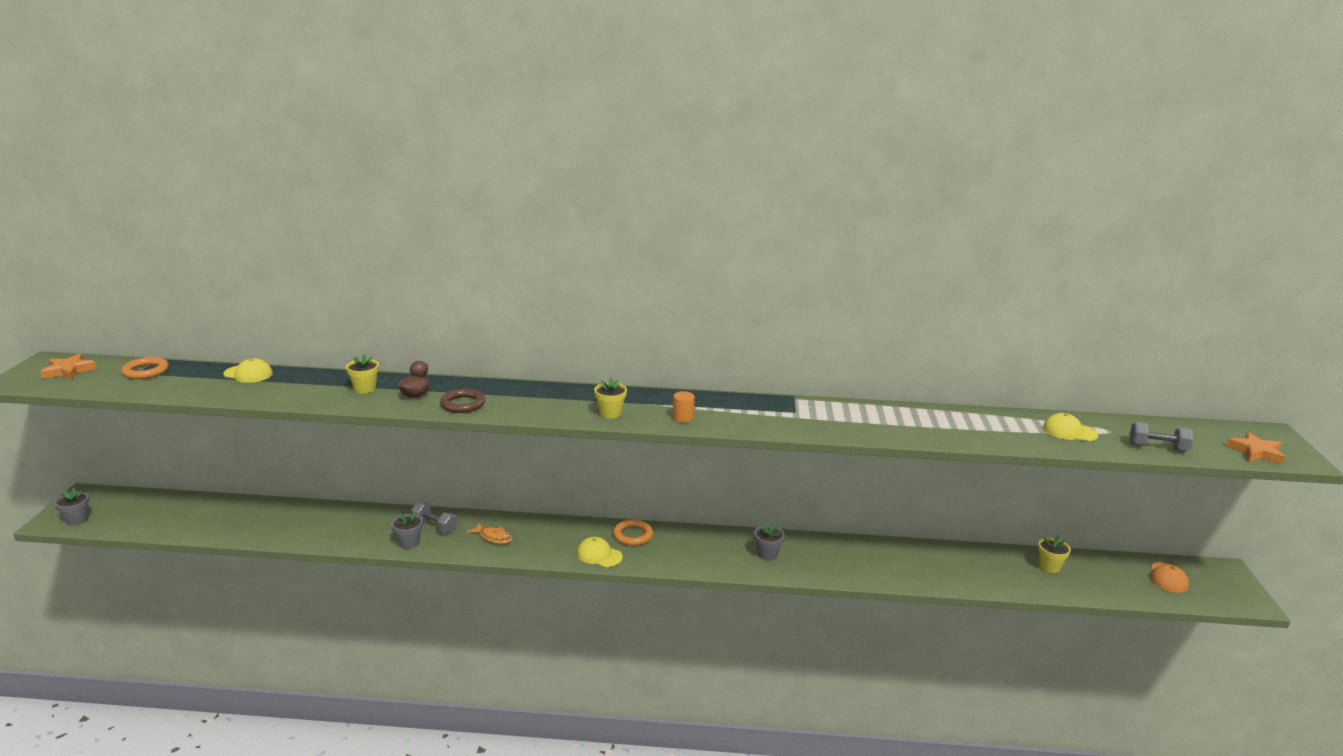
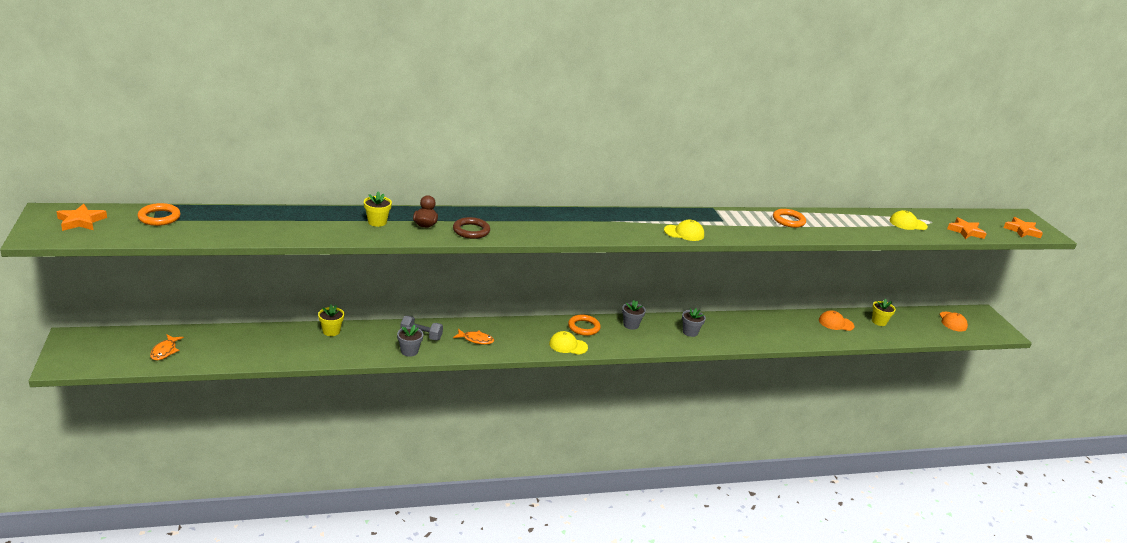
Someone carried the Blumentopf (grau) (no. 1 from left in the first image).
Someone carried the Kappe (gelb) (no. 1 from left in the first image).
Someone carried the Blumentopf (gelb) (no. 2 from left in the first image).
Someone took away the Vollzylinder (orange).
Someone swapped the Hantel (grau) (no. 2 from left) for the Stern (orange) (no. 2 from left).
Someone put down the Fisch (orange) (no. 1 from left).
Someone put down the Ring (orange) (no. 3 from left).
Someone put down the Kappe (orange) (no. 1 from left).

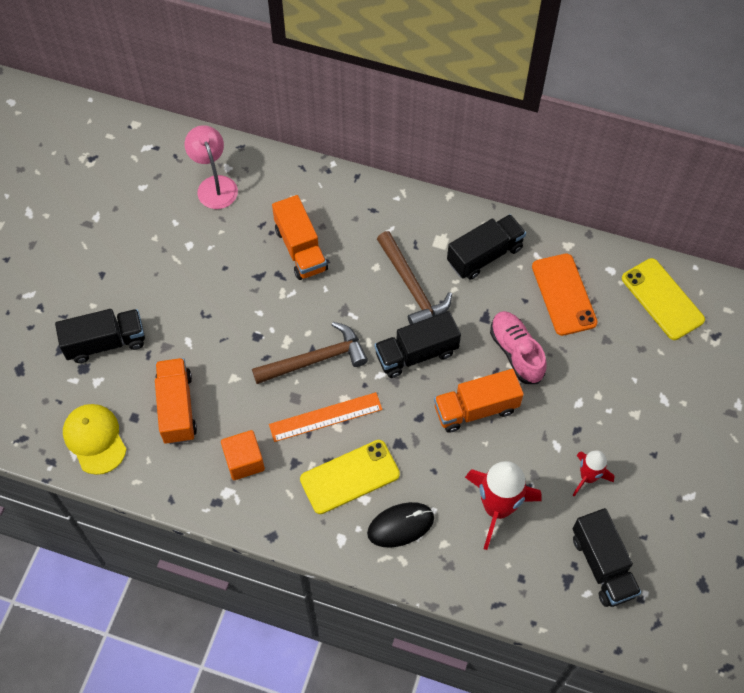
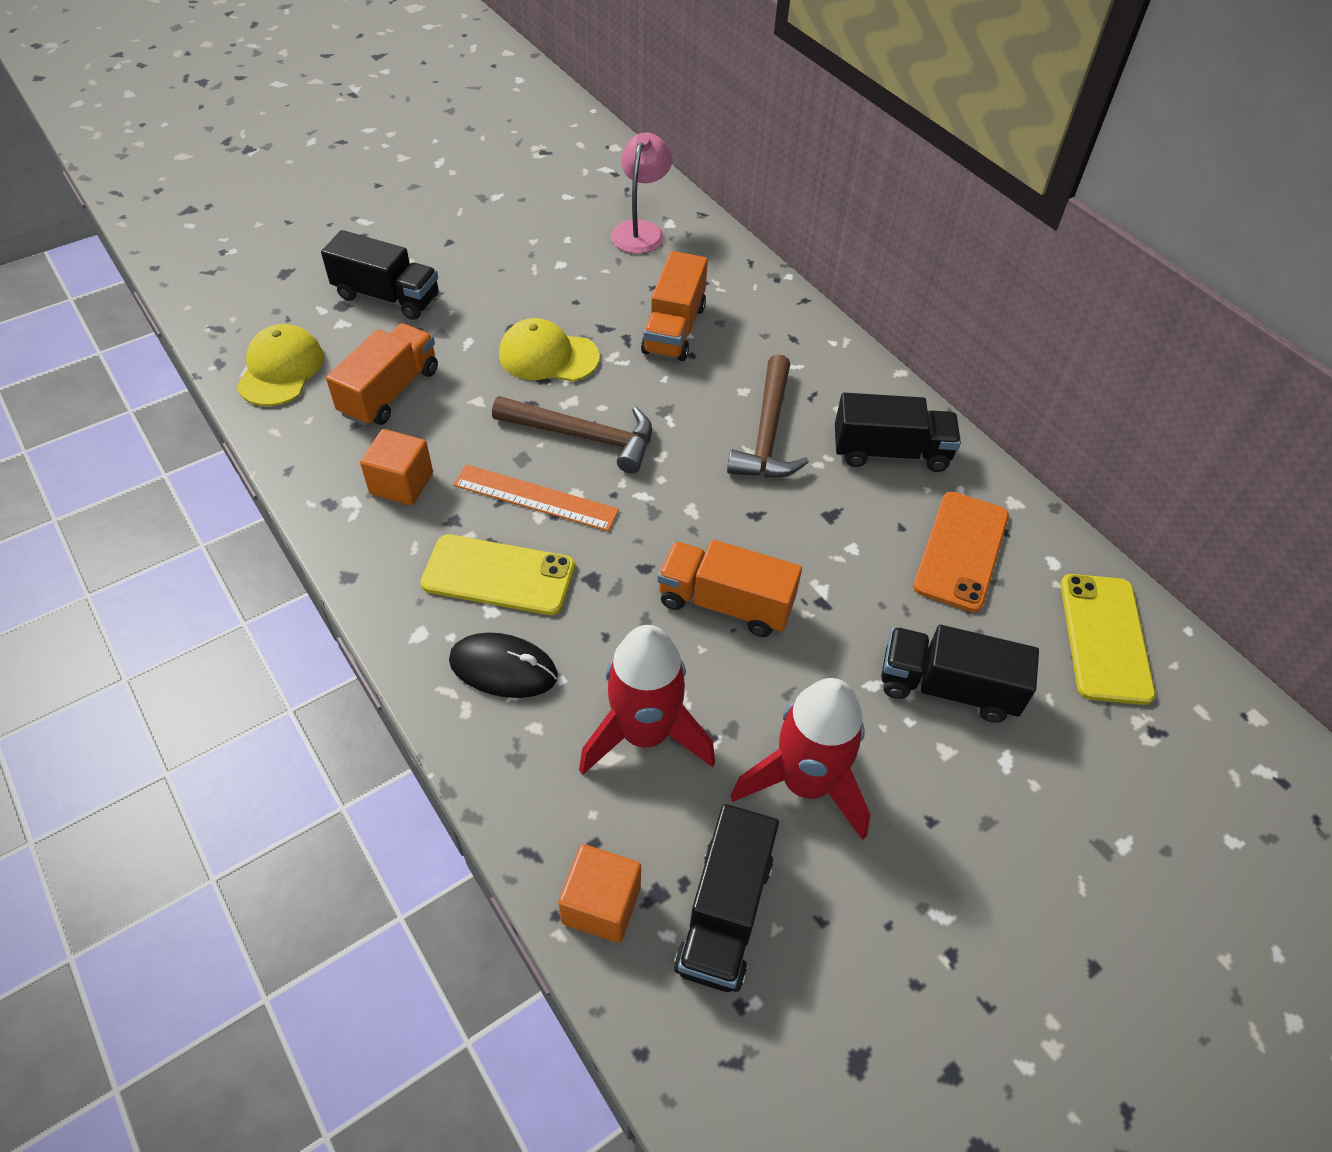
Someone carried the Lastwagen (schwarz) (no. 2 from left in the first image).
Someone took away the Schuh (rosa).
Someone scaled the Rakete (rot) (no. 2 from left) by 1.74.
Someone put down the Kappe (gelb) (no. 2 from left).
Someone put down the Kubus (orange) (no. 2 from left).

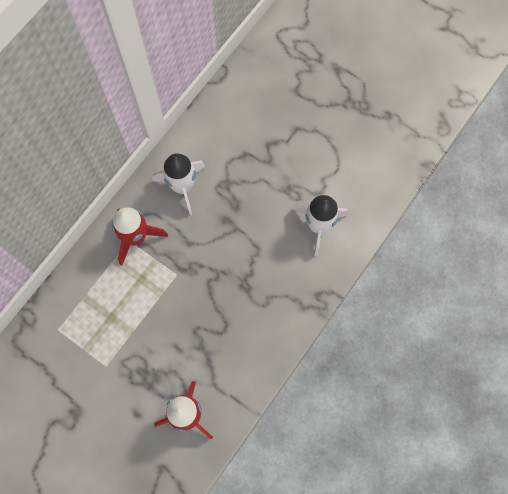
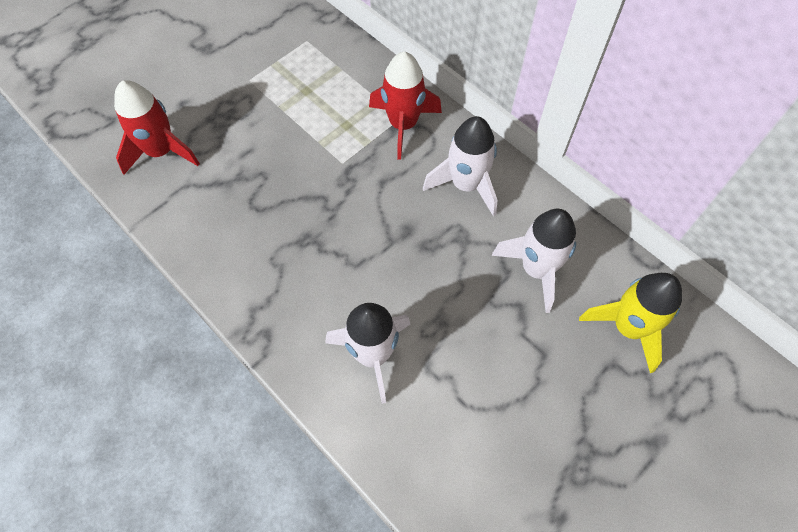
Someone put down the Rakete (weiß) (no. 3 from left).
Someone put down the Rakete (gelb).

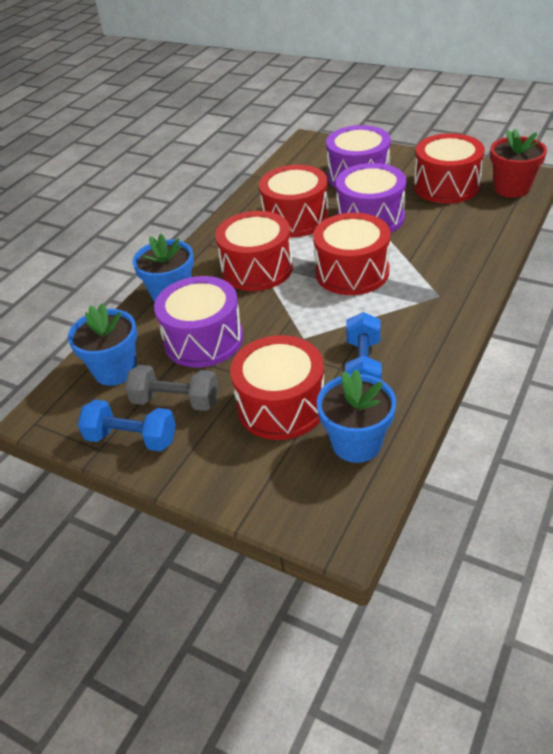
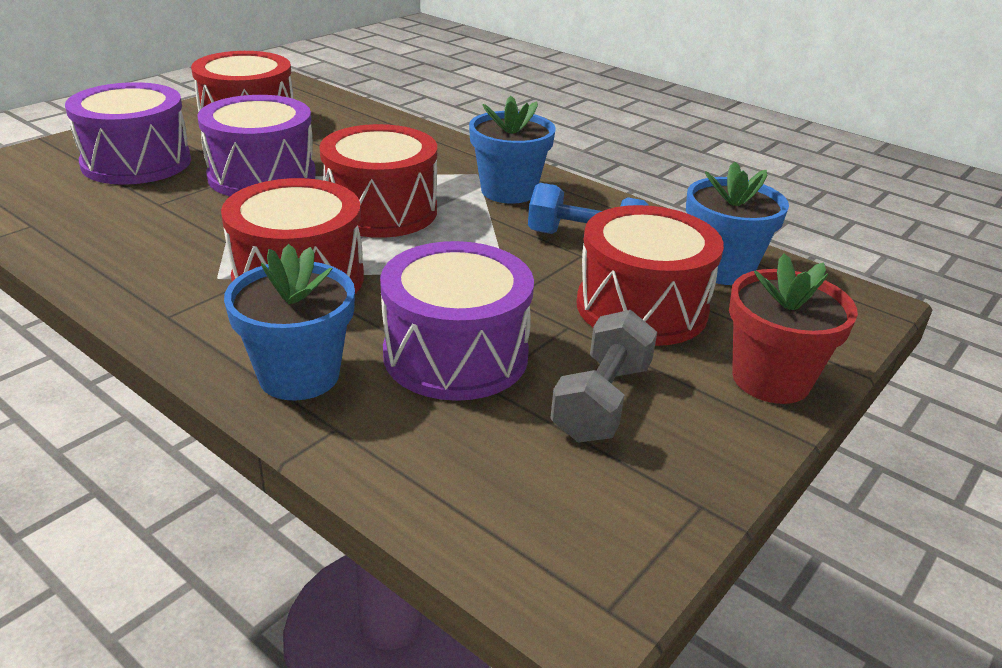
Someone carried the Blumentopf (blau) (no. 1 from left in the first image).
Someone took away the Hantel (blau) (no. 1 from left).
Someone took away the Trommel (rot) (no. 3 from left).
Someone carried the Blumentopf (rot).

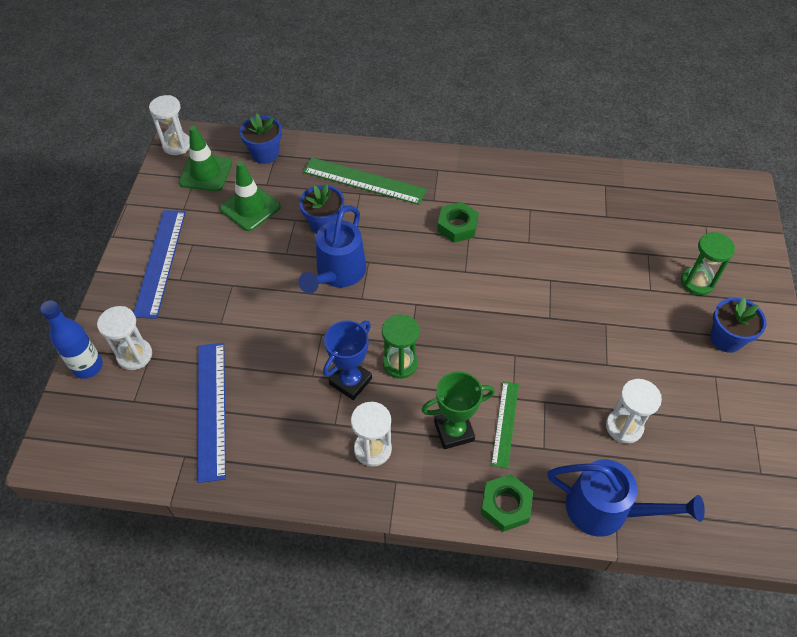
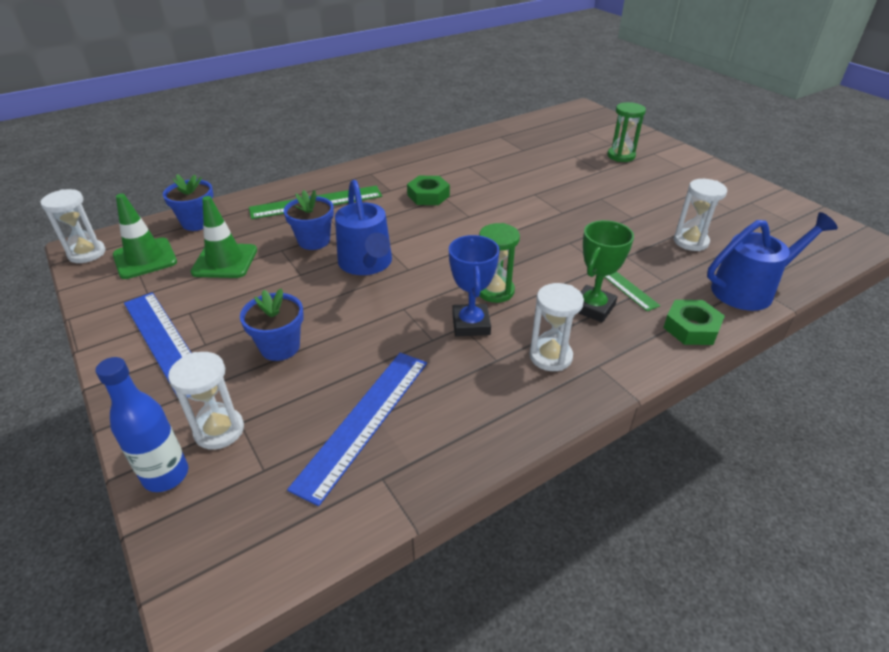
Someone rotated the Lineal (blau) (no. 2 from left) by 75 degrees clockwise.
Someone carried the Blumentopf (blau) (no. 3 from left in the first image).

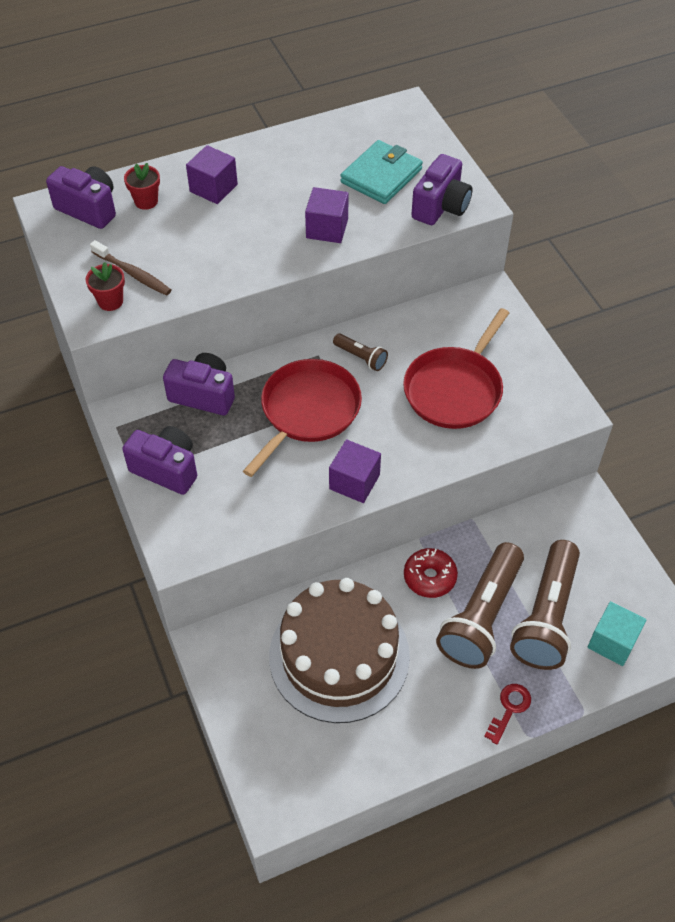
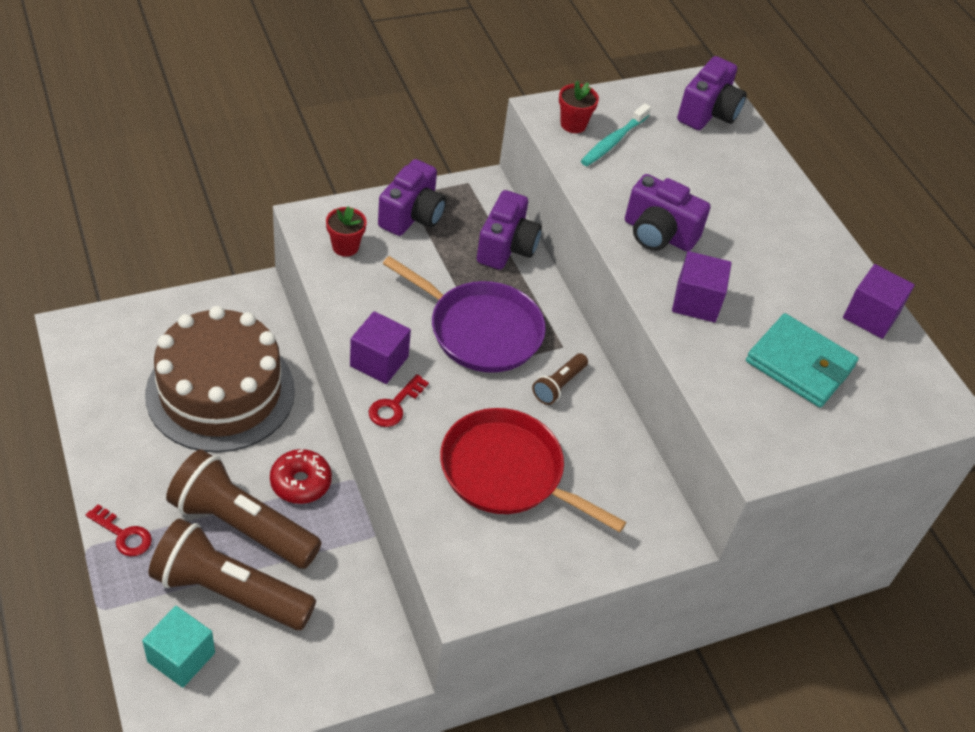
Someone repainted the Zahnbürste (braun), which became the Zahnbürste (türkis).
Someone carried the Blumentopf (rot) (no. 2 from left in the first image).
Someone carried the Kubus (lila) (no. 1 from left in the first image).
Someone repainted the Pfanne (rot) (no. 1 from left), which became the Pfanne (lila).
Someone carried the Kamera (lila) (no. 4 from left in the first image).
Someone put down the Schlüssel (rot) (no. 2 from left).

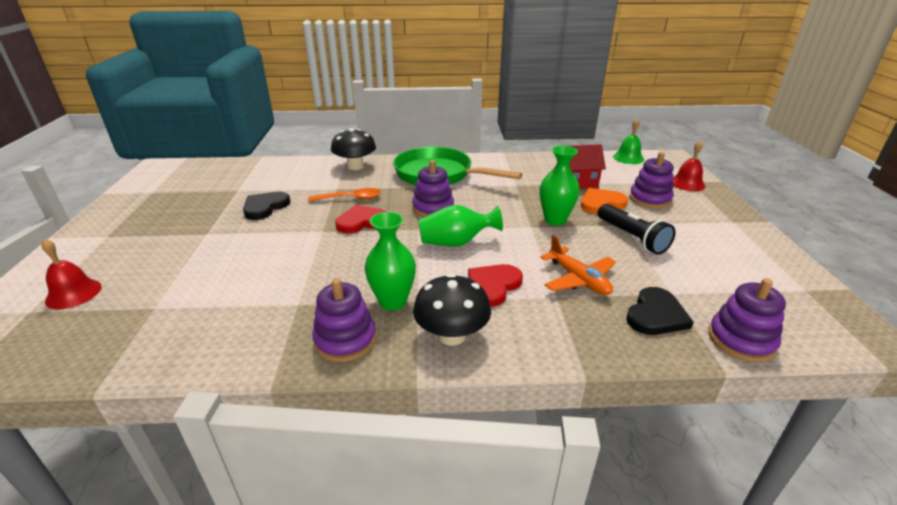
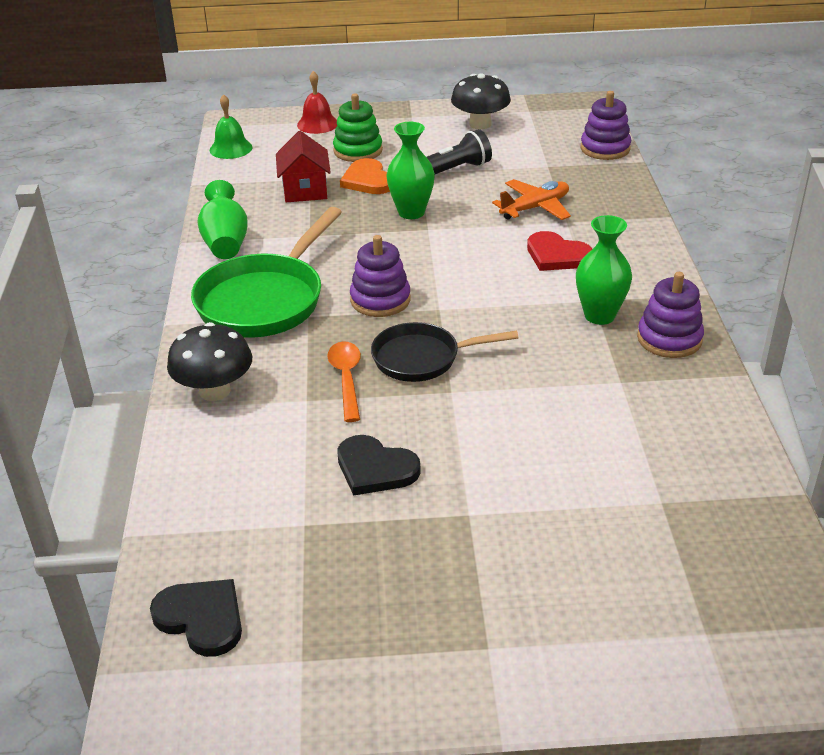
Someone took away the Glocke (rot) (no. 1 from left).
Someone swapped the Herz (rot) (no. 1 from left) for the Pfanne (schwarz).
Someone carried the Pilz (schwarz) (no. 2 from left).
Someone carried the Vase (grün) (no. 2 from left in the first image).
Someone carried the Herz (schwarz) (no. 2 from left in the first image).
Someone repainted the Stapelspielzeug (lila) (no. 3 from left), which became the Stapelspielzeug (grün).

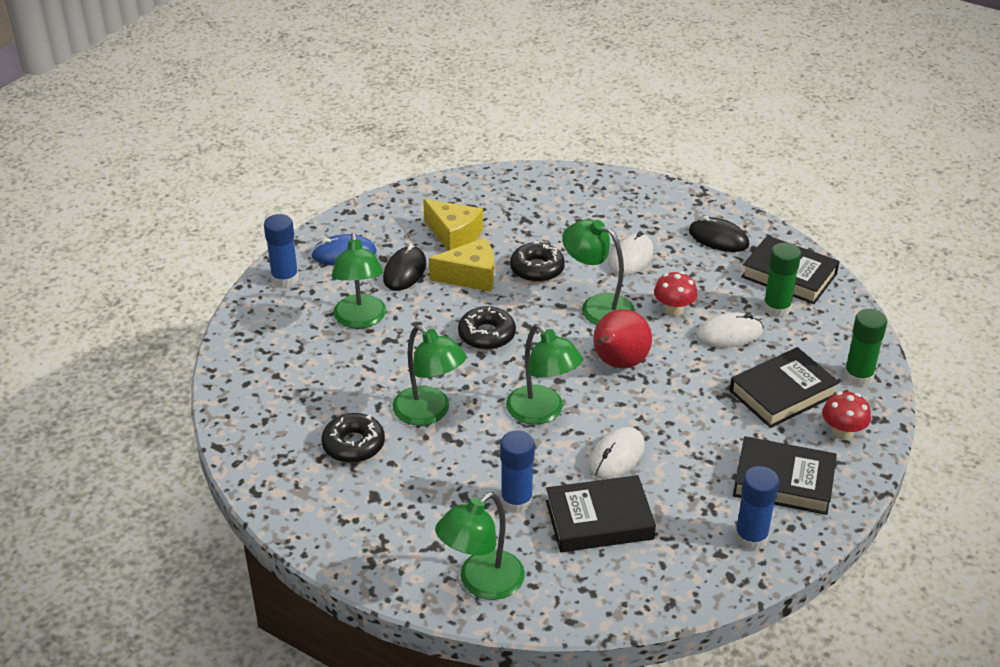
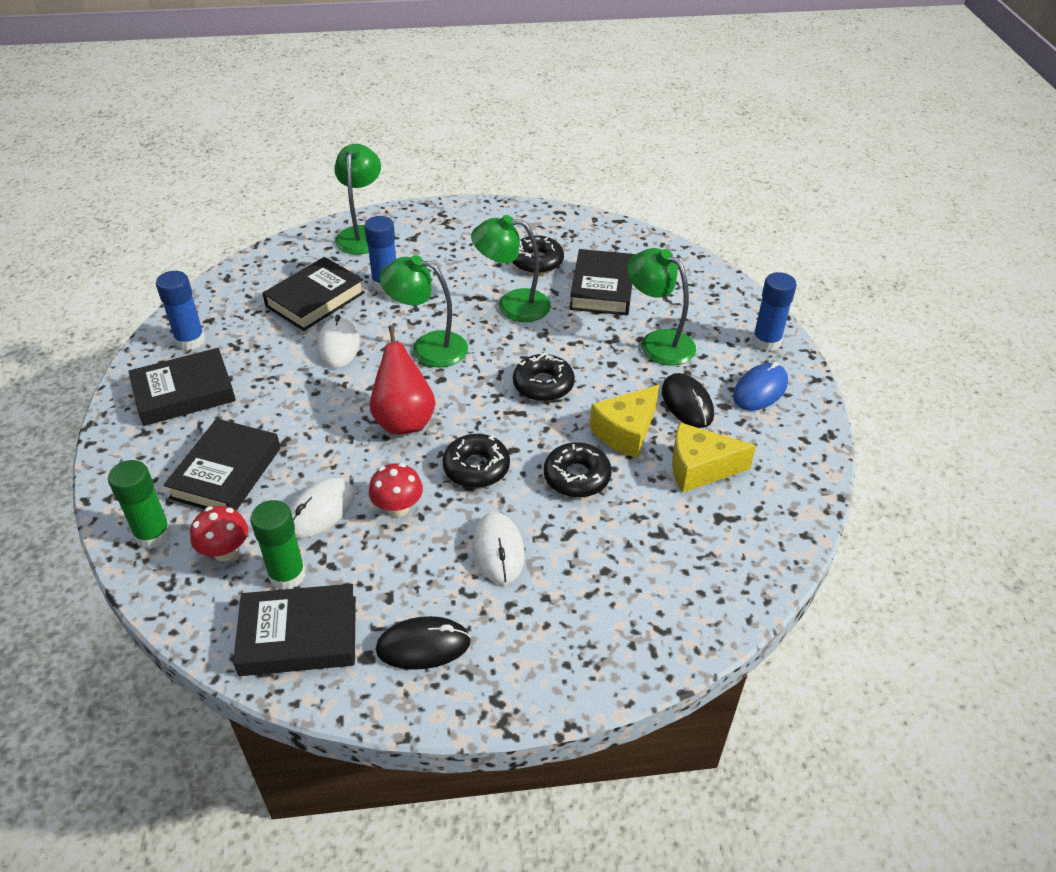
Someone swapped the Lampe (grün) (no. 5 from left) for the Donut (schwarz) (no. 1 from left).
Someone carried the Pilz (rot) (no. 2 from left in the first image).
Someone put down the Buch (schwarz) (no. 5 from left).

